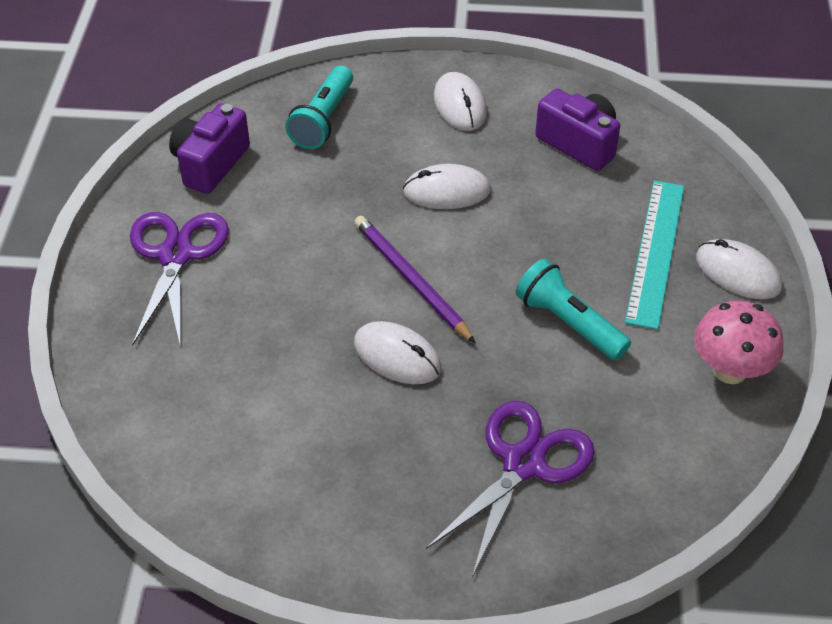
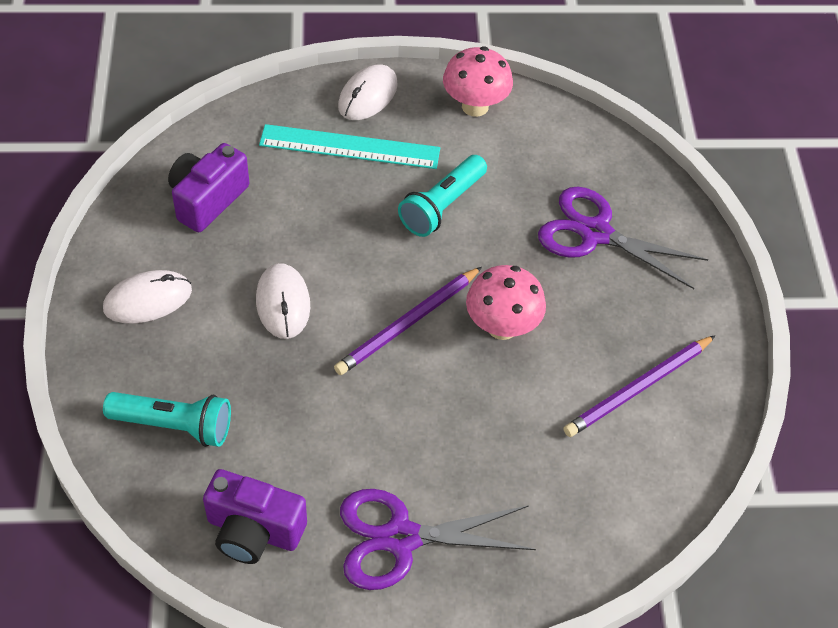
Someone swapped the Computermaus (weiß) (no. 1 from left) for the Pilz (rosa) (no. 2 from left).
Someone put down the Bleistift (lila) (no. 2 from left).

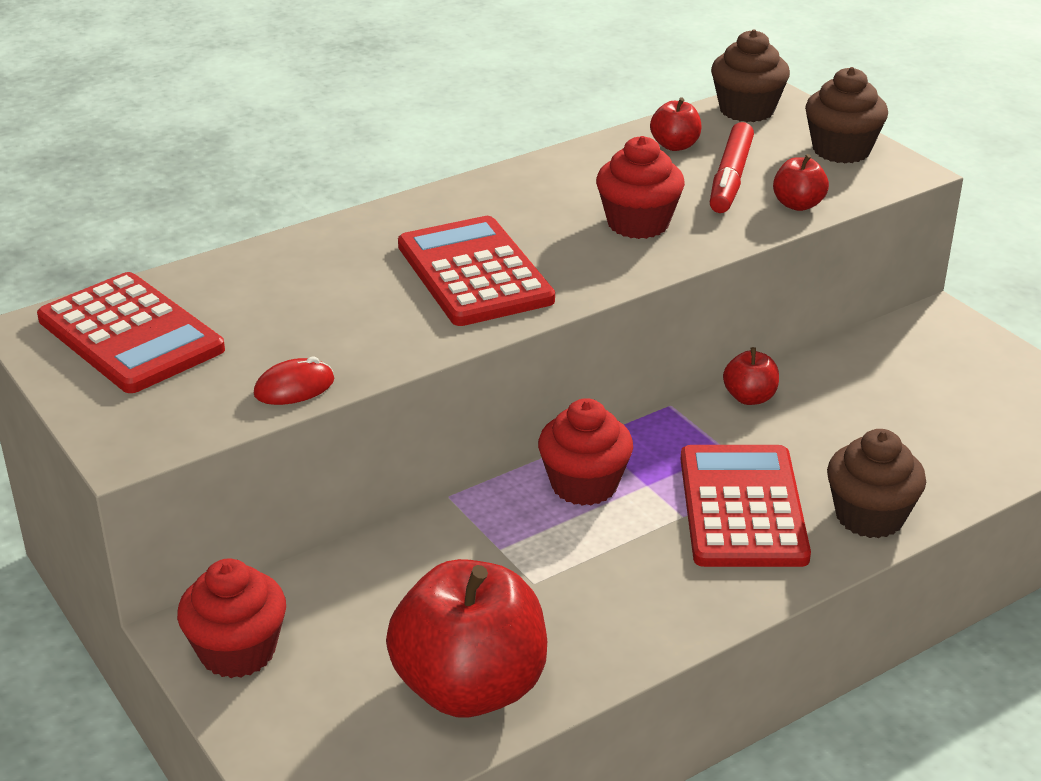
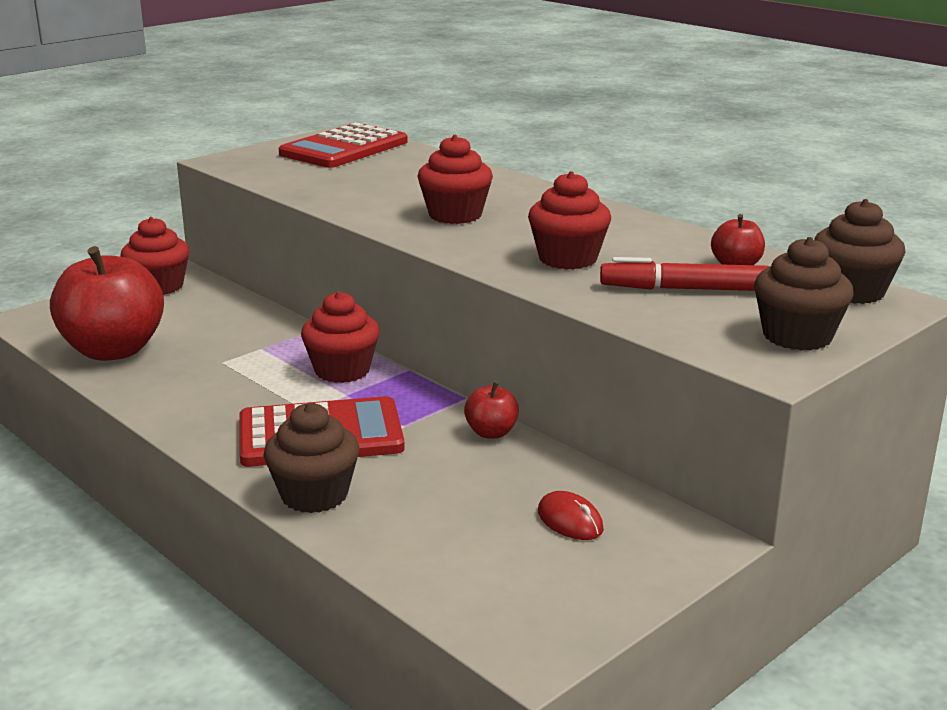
Someone carried the Computermaus (rot).
Someone swapped the Taschenrechner (rot) (no. 2 from left) for the Muffin (rot) (no. 3 from left).
Someone took away the Apfel (rot) (no. 4 from left).

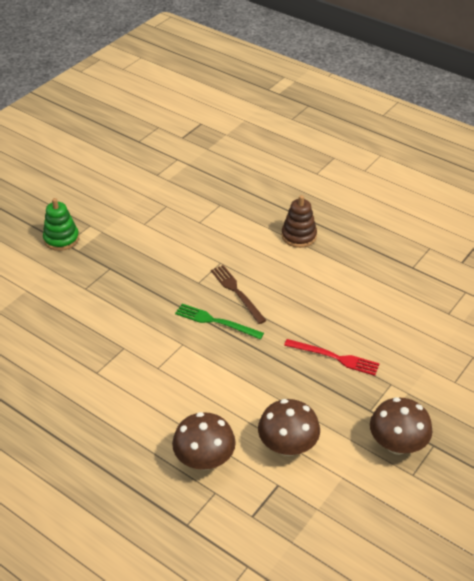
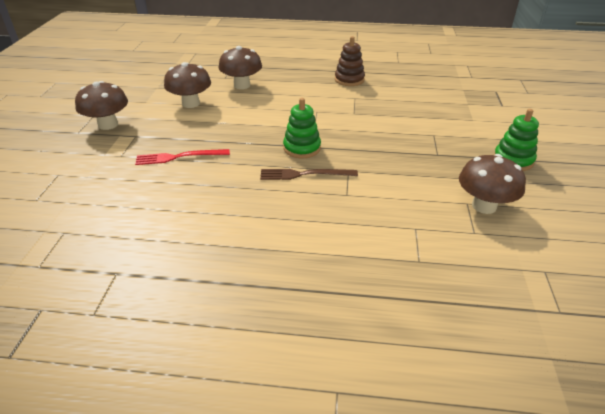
Someone swapped the Gabel (grün) for the Stapelspielzeug (grün) (no. 1 from left).
Someone rotated the Gabel (braun) by 150 degrees clockwise.
Someone carried the Stapelspielzeug (braun).
Someone put down the Pilz (braun) (no. 4 from left).

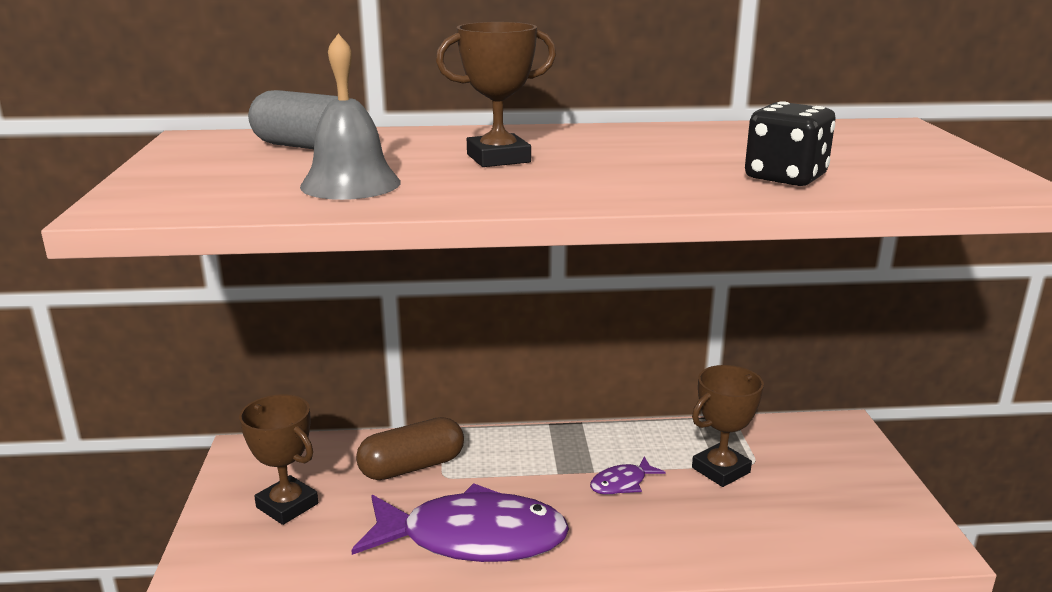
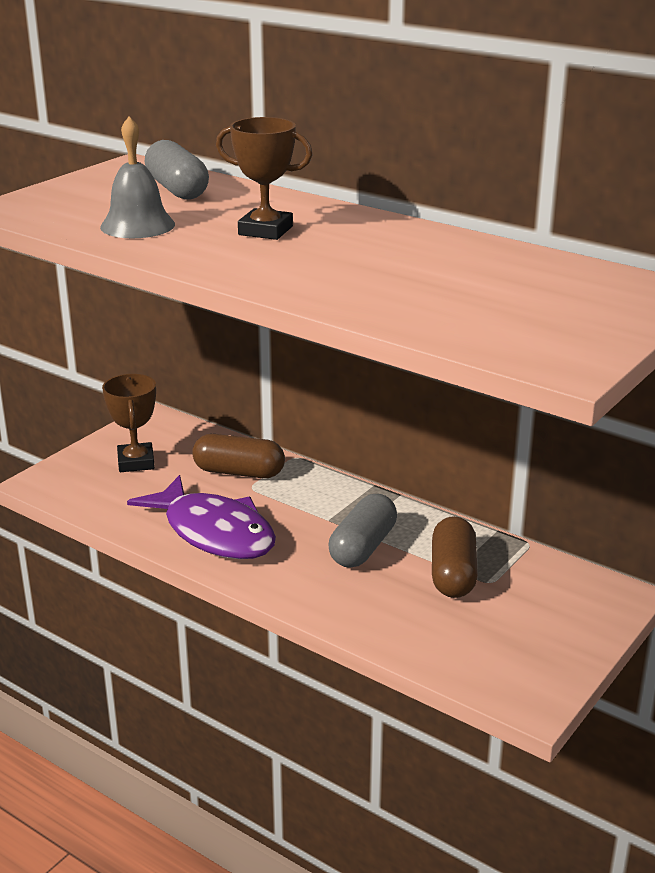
Someone swapped the Fisch (lila) (no. 2 from left) for the Kapsel (grau) (no. 2 from left).
Someone swapped the Pokal (braun) (no. 3 from left) for the Kapsel (braun) (no. 2 from left).
Someone took away the Spielwürfel (schwarz).

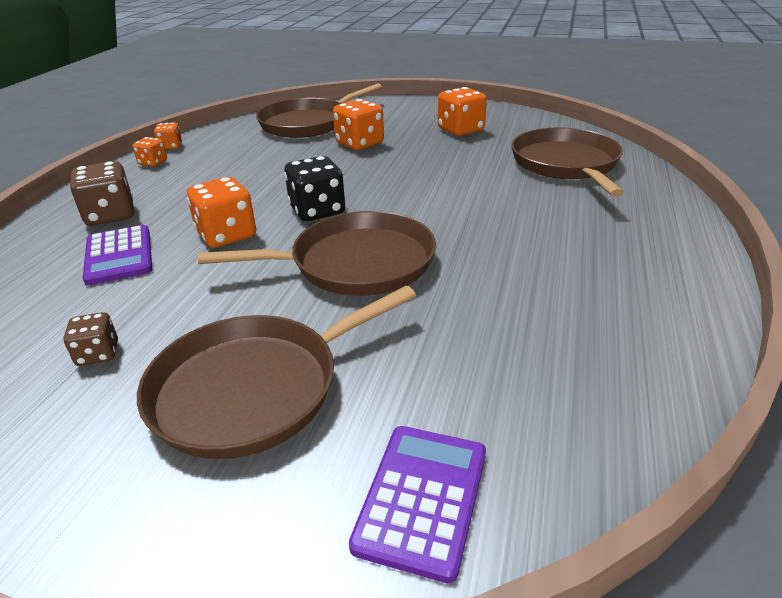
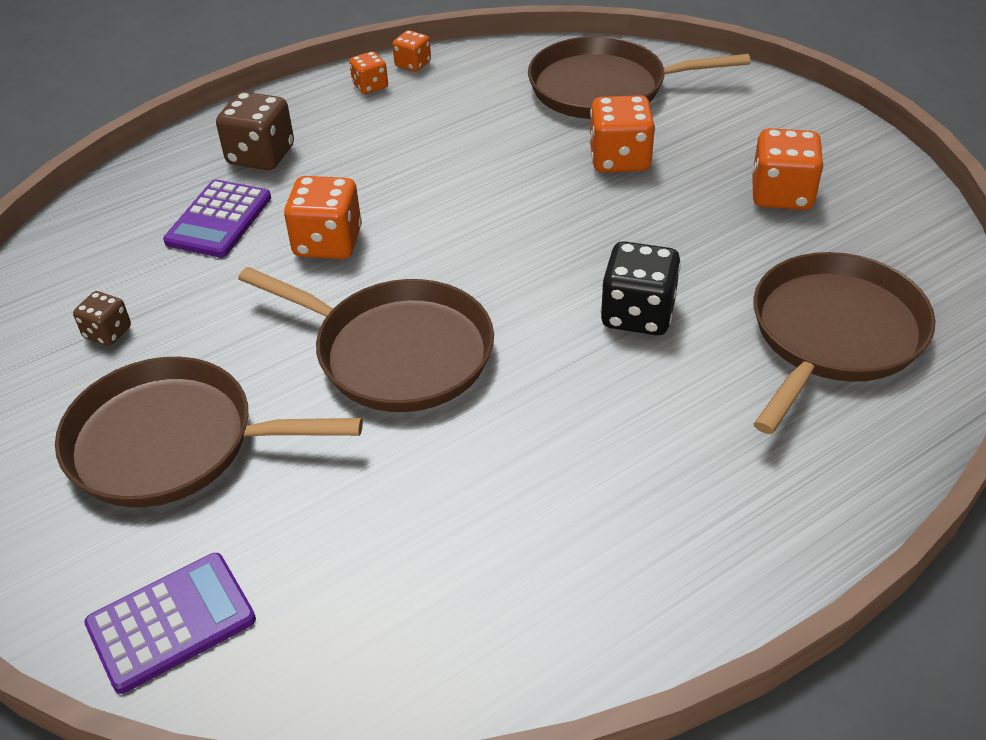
Someone carried the Spielwürfel (schwarz).

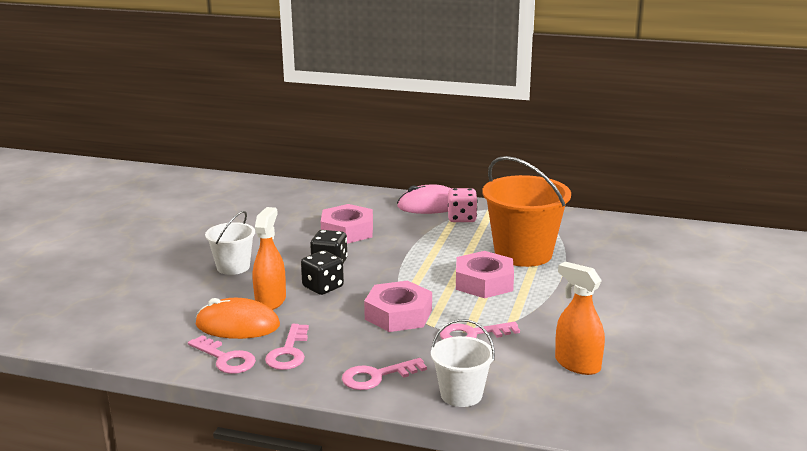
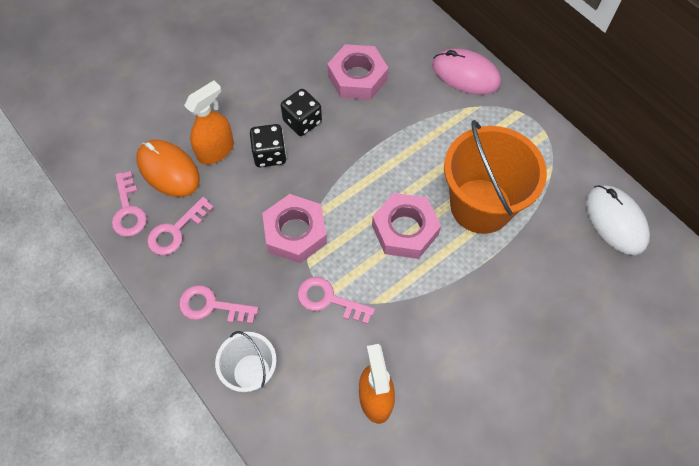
Someone took away the Eimer (weiß) (no. 1 from left).
Someone took away the Spielwürfel (rosa).
Someone put down the Computermaus (weiß).

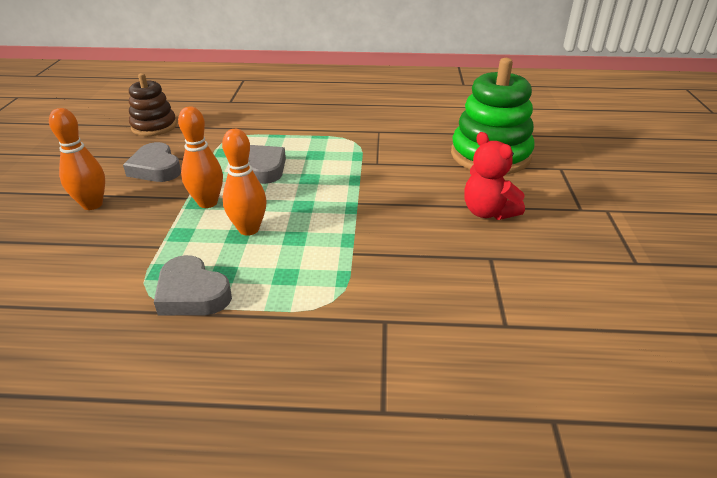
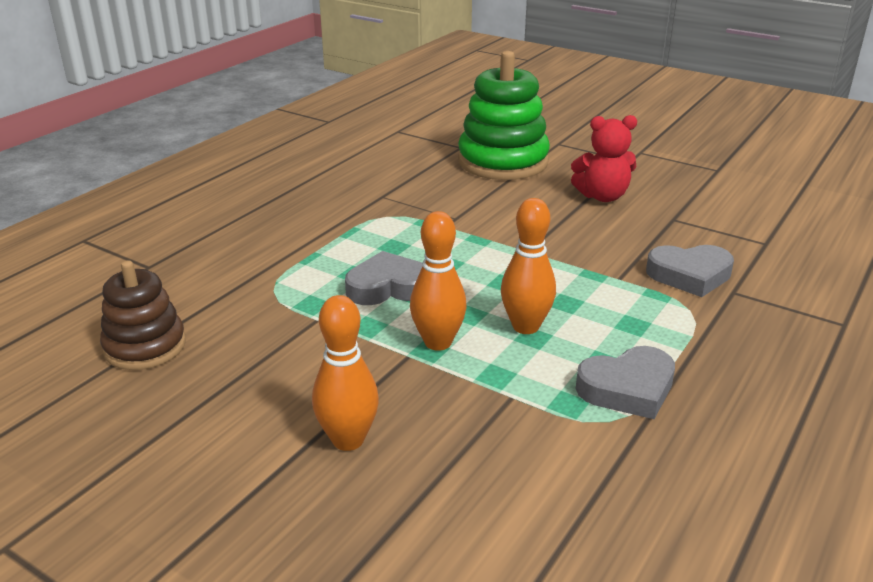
Someone carried the Herz (grau) (no. 1 from left in the first image).

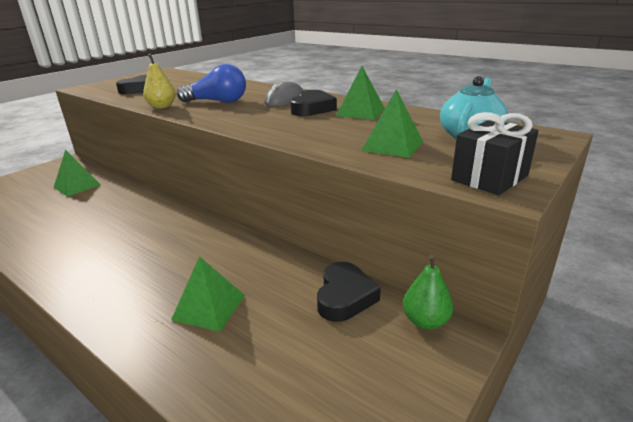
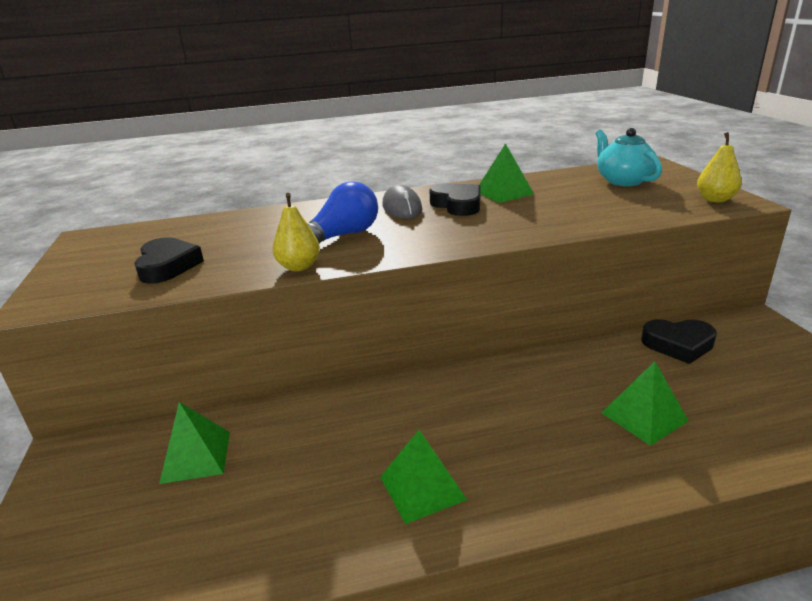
Someone rotated the Herz (schwarz) (no. 3 from left) by 135 degrees clockwise.
Someone carried the Pyramide (grün) (no. 4 from left in the first image).
Someone took away the Birne (grün).
Someone swapped the Geschenk (schwarz) for the Birne (gelb) (no. 2 from left).

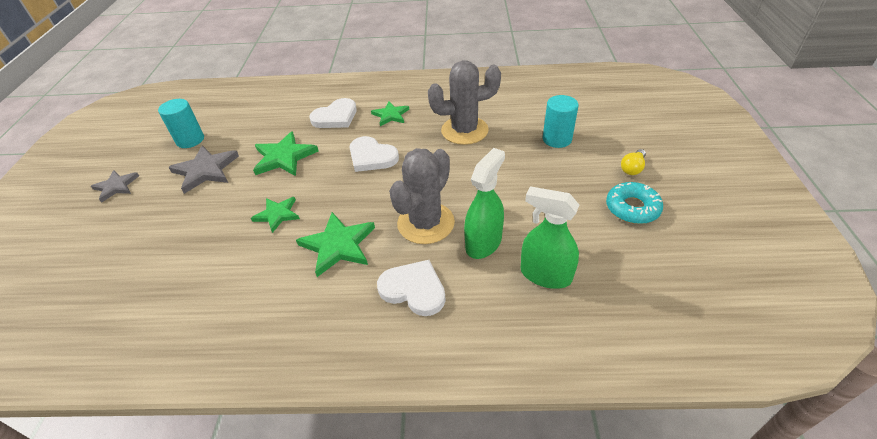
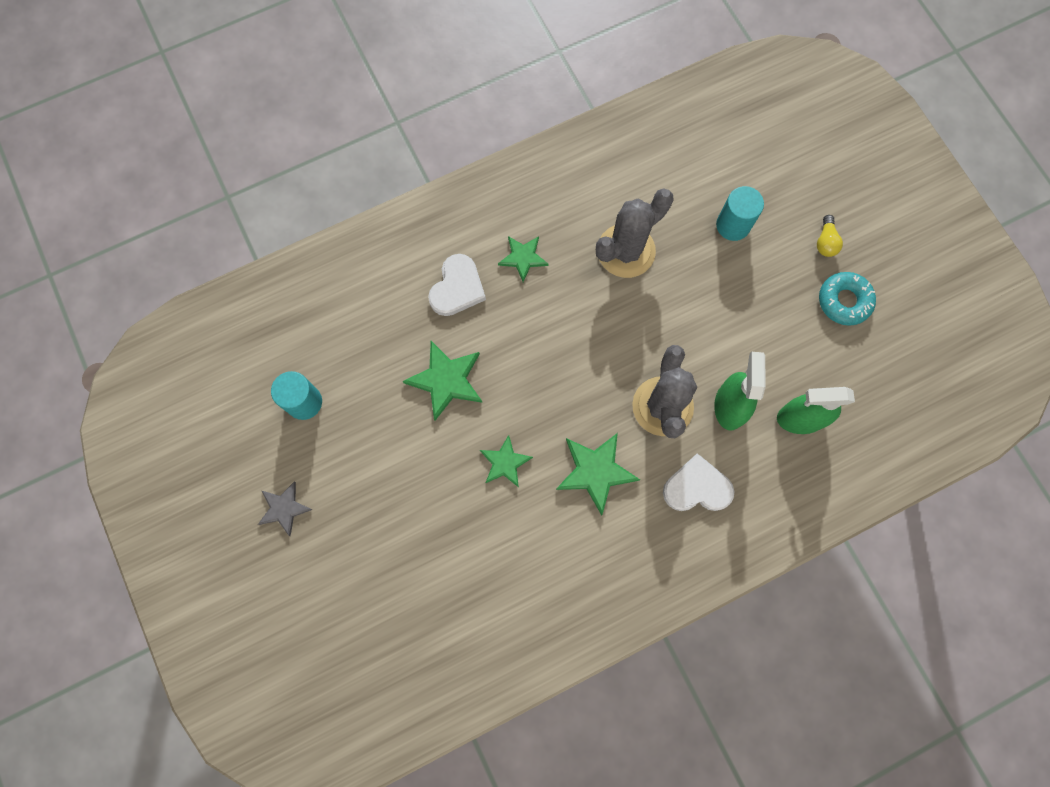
Someone took away the Stern (grau) (no. 2 from left).
Someone took away the Herz (weiß) (no. 2 from left).

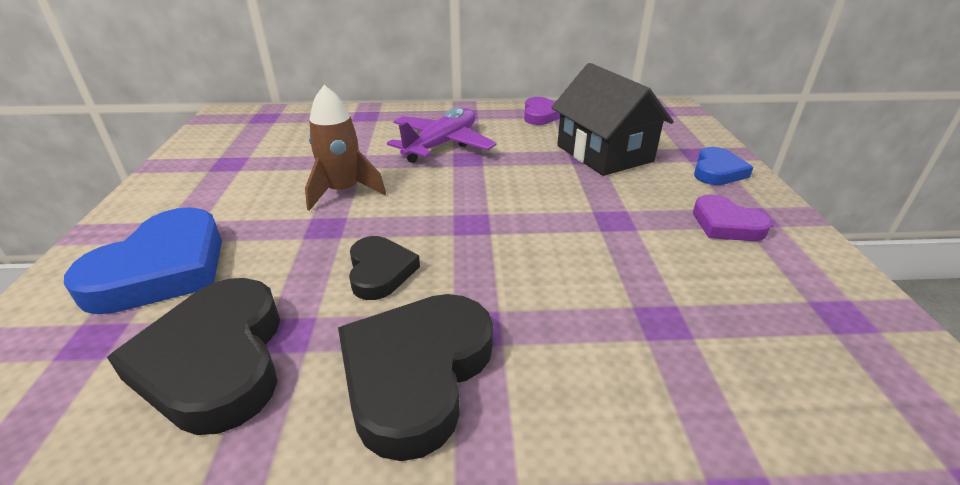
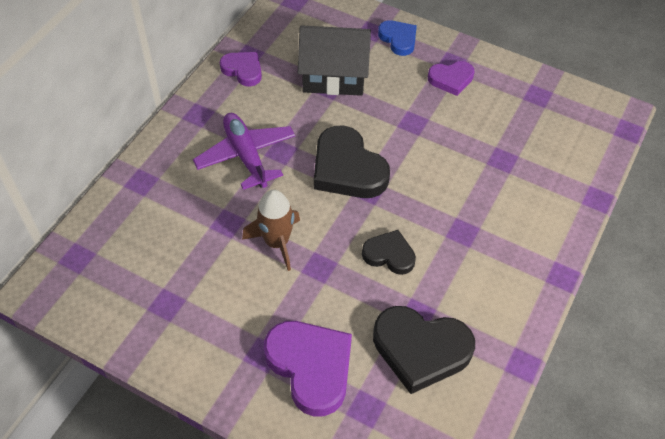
Someone repainted the Herz (blau) (no. 1 from left), which became the Herz (lila) (no. 2 from left).
Someone carried the Herz (schwarz) (no. 3 from left in the first image).

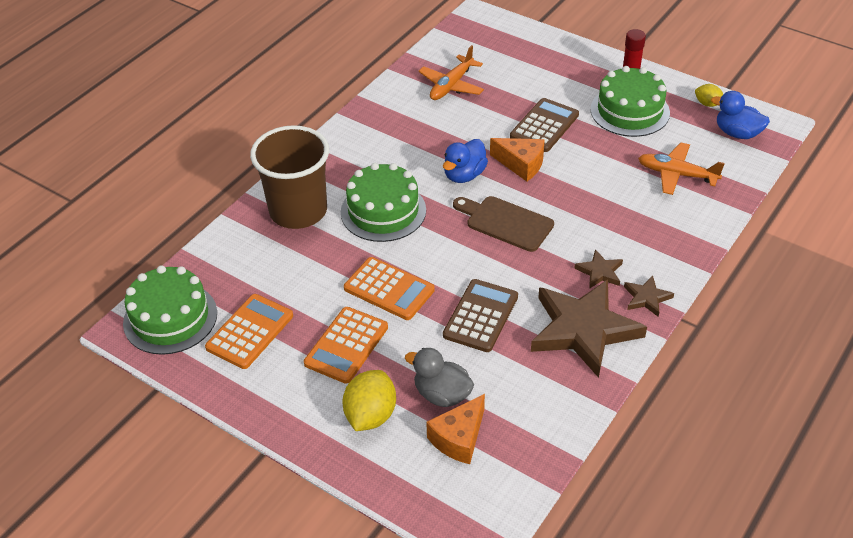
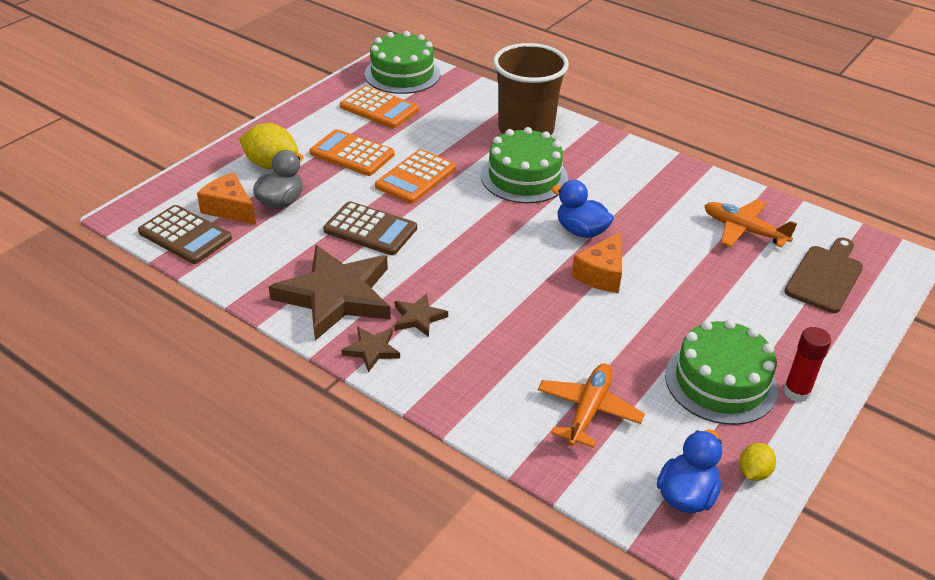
Someone carried the Schneidebrett (braun).
Someone carried the Taschenrechner (braun) (no. 2 from left in the first image).

